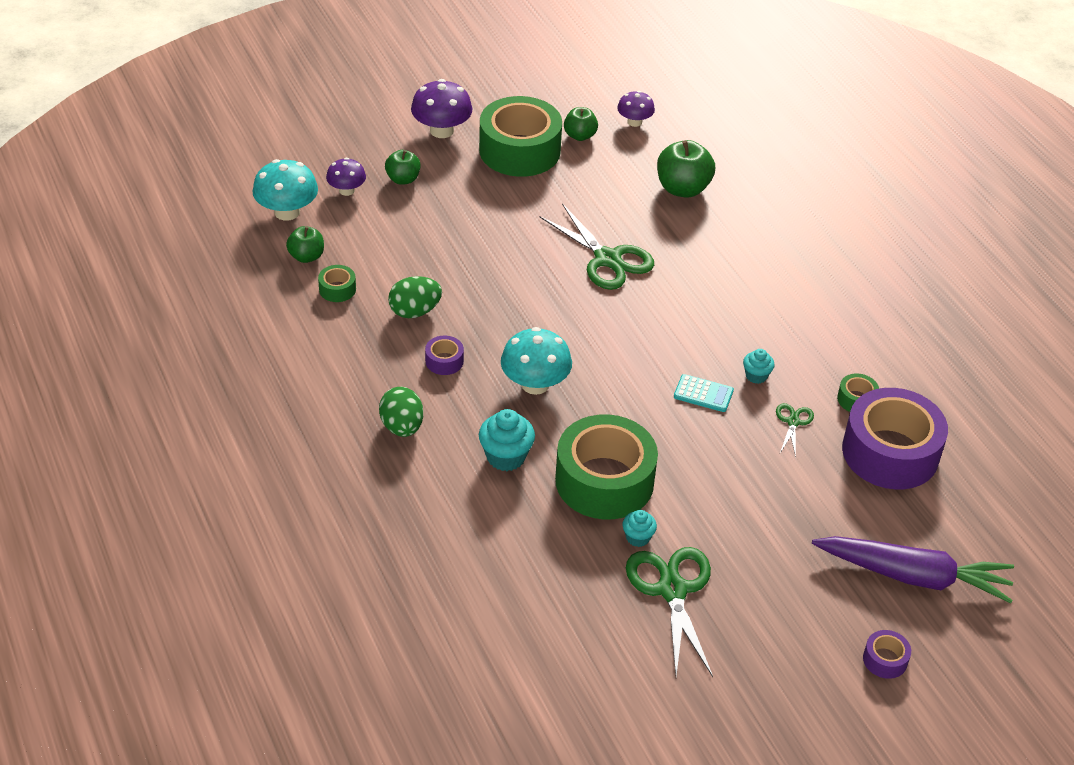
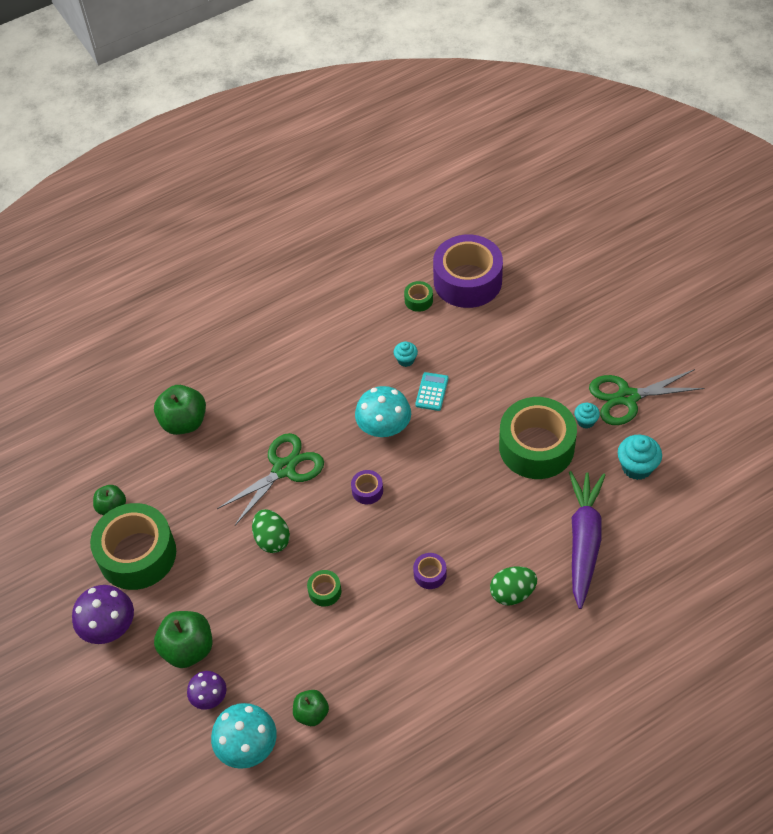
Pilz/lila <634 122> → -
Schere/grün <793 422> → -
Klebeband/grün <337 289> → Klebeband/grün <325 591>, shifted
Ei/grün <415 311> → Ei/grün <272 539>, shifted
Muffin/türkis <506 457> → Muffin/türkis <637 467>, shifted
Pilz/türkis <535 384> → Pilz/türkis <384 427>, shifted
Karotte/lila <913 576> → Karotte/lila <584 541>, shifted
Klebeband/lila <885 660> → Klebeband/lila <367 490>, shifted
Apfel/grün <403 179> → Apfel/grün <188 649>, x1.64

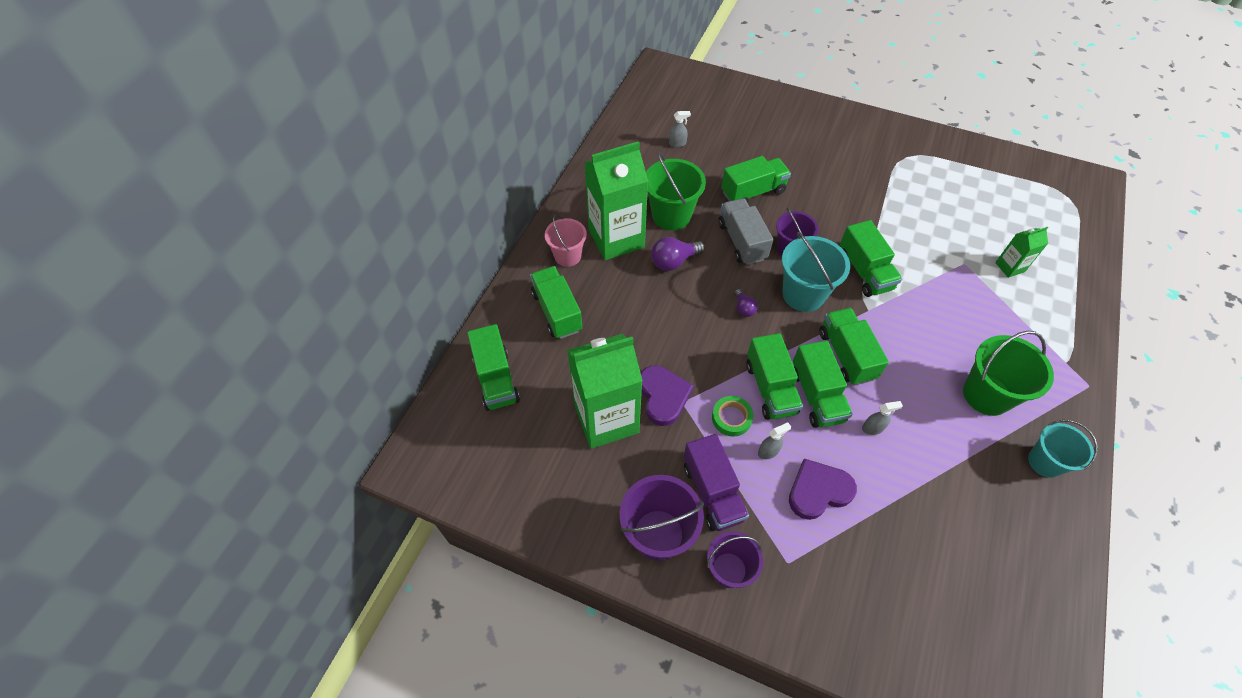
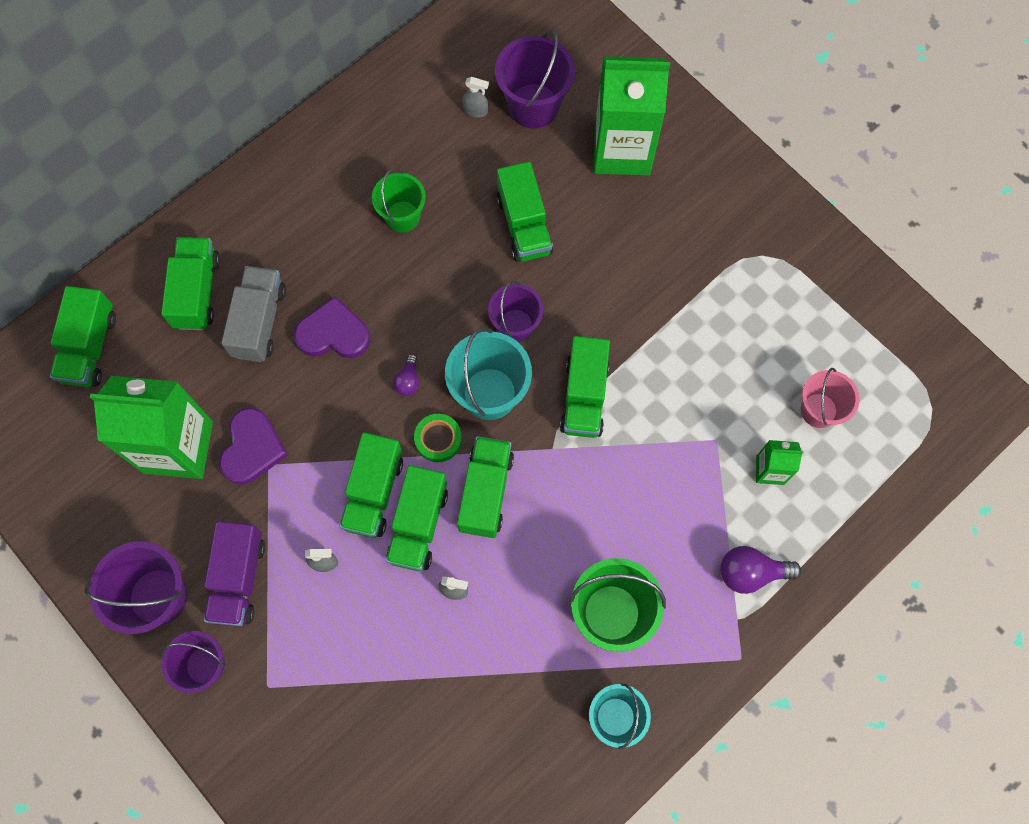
- → Eimer/lila <533 106>
Eimer/rosa <567 256> → Eimer/rosa <818 410>, shifted
Getränkekarton/grün <616 238> → Getränkekarton/grün <622 150>, shifted
Glühbirne/lila <673 261> → Glühbirne/lila <750 572>, shifted
Klebeband/grün <731 418> → Klebeband/grün <438 439>, shifted
Lastwagen/grau <742 241> → Lastwagen/grau <259 322>, shifted
Herz/lila <818 491> → Herz/lila <333 333>, shifted
Lastwagen/grün <753 192> → Lastwagen/grün <524 225>, 75 degrees clockwise
Eimer/grün <671 215> → Eimer/grün <402 216>, x0.66

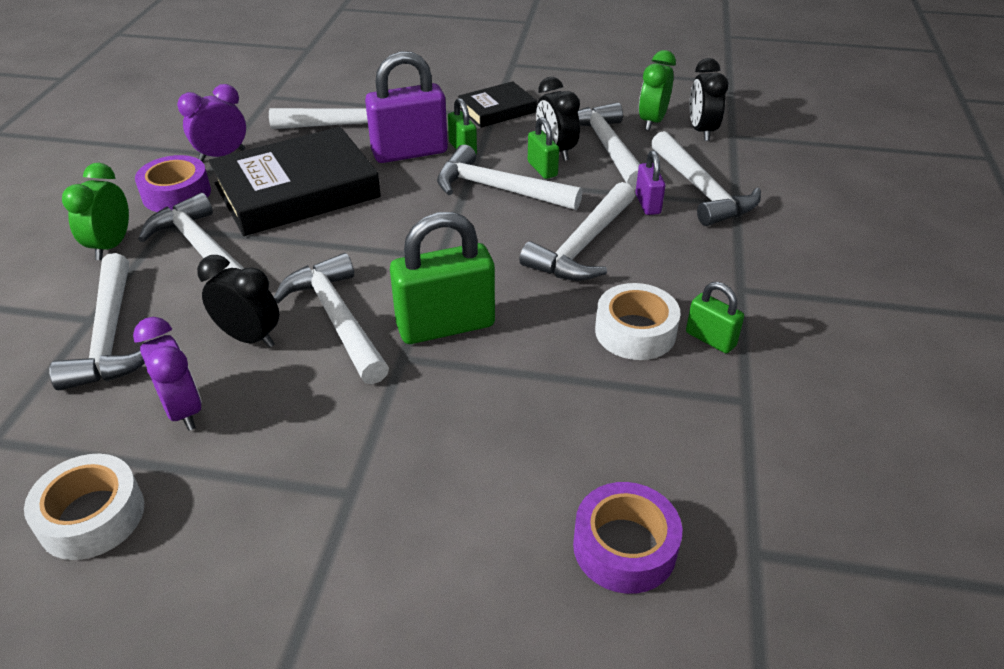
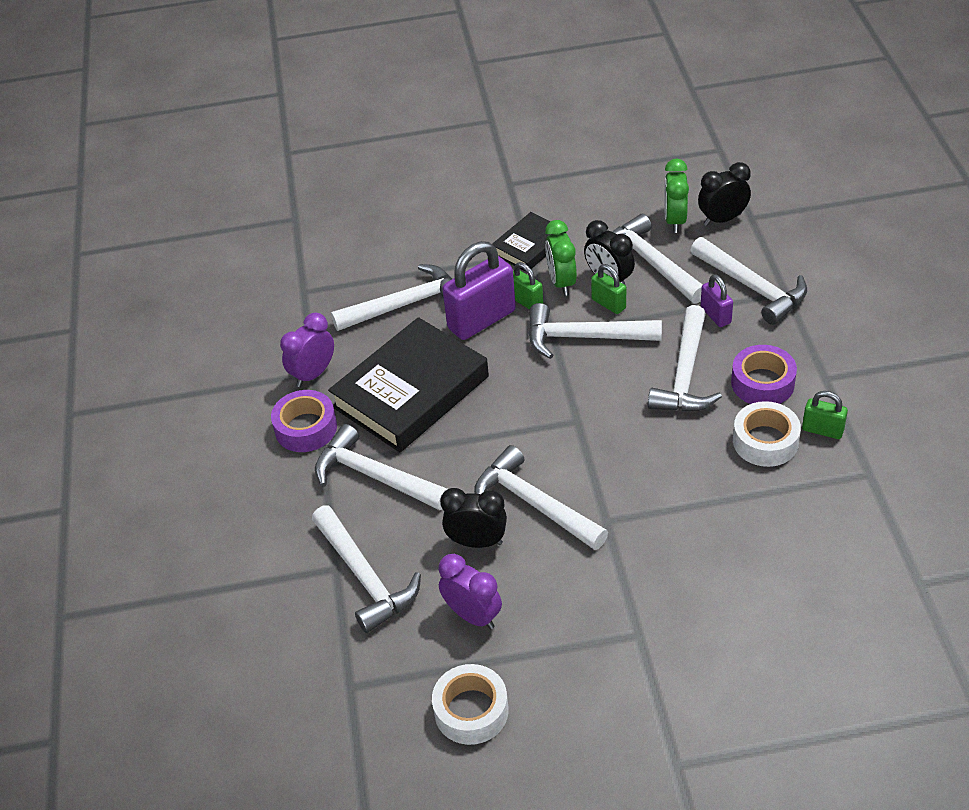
Vorhängeschloss/grün <445 326> → -
Wecker/grün <111 246> → Wecker/grün <561 282>, shifted
Klebeband/lila <624 547> → Klebeband/lila <762 383>, shifted
Wecker/schwarz <701 131> → Wecker/schwarz <722 219>, 90 degrees clockwise

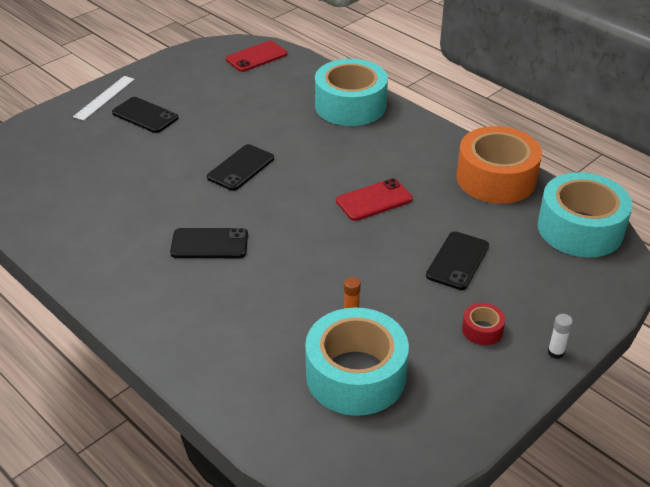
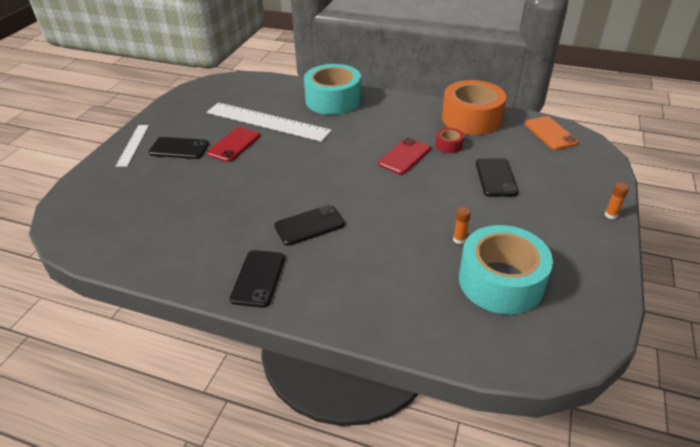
- → Lineal/weiß <267 121>
Handy/schwarz <241 168> → Handy/schwarz <258 278>, shifted
Handy/rot <256 57> → Handy/rot <234 145>, shifted
Klebeband/rot <482 330> → Klebeband/rot <448 145>, shifted
Klebeband/türkis <580 228> → Handy/orange <550 133>
Klebestift/weiß <555 352> → Klebestift/orange <611 215>

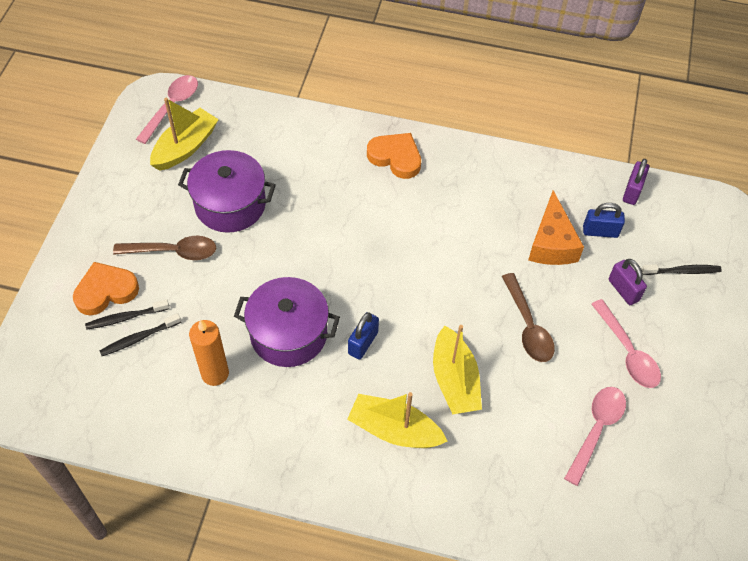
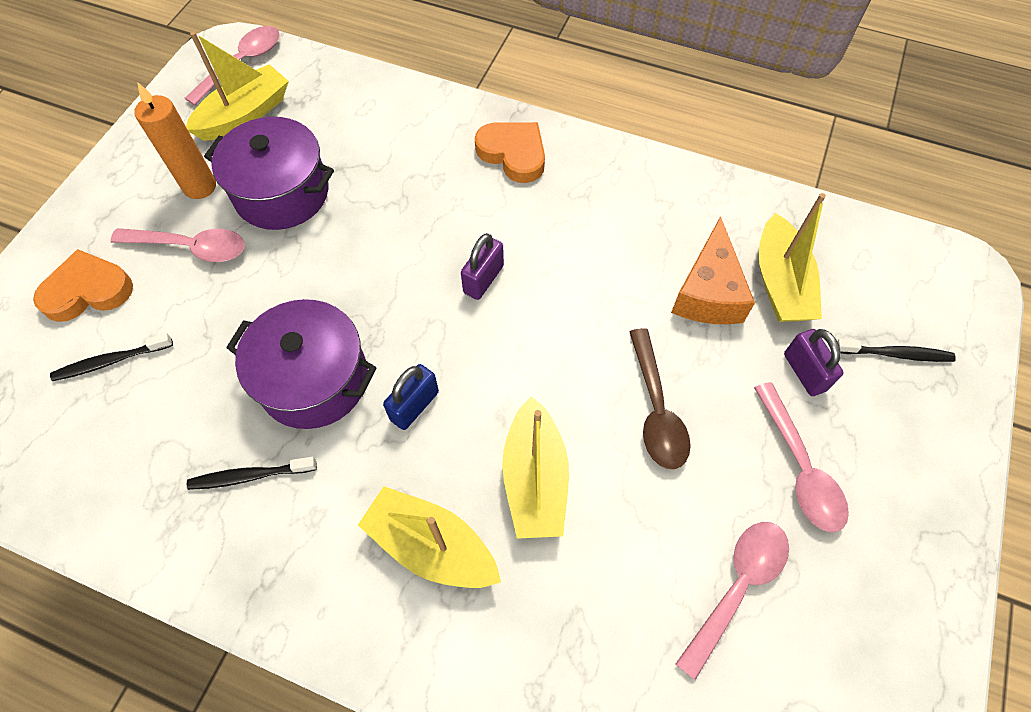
Zahnbürste/schwarz <126 318> → Zahnbürste/schwarz <250 476>, shifted
Kerze/orange <215 374> → Kerze/orange <200 187>, shifted
Vorhängeschloss/lila <632 191> → Vorhängeschloss/lila <483 279>, shifted
Vorhängeschloss/blau <600 231> → Boot/gelb <780 283>
Löffel/braun <173 251> → Löffel/rosa <191 247>

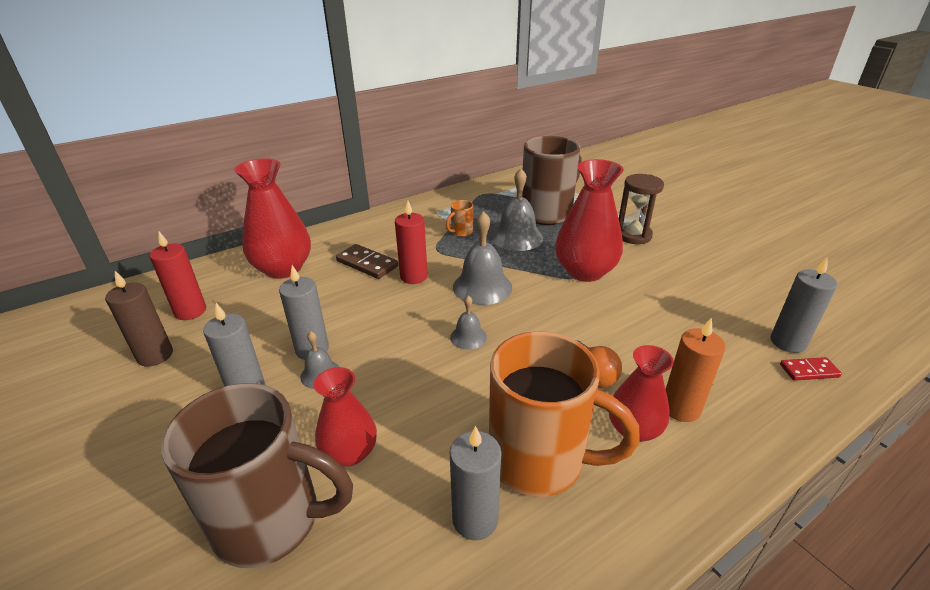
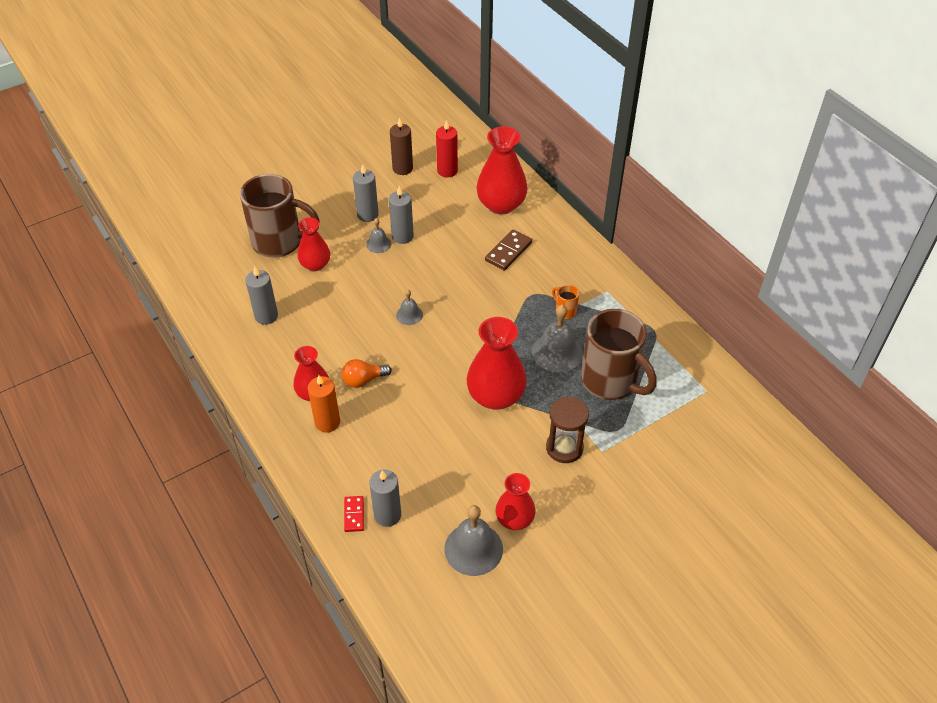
Kerze/rot <414 276> → -
Tasse/orange <539 460> → -
- → Vase/rot <514 519>
Glocke/grau <482 287> → Glocke/grau <473 549>, shifted
Tasse/braun <271 520> → Tasse/braun <279 242>, 90 degrees counterclockwise

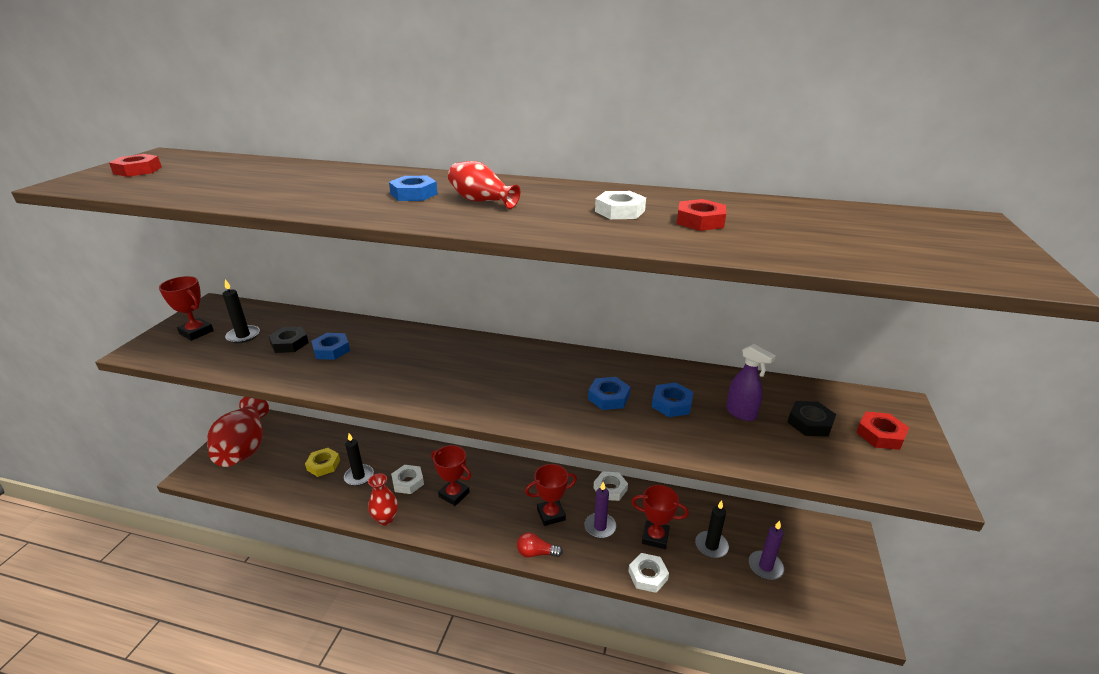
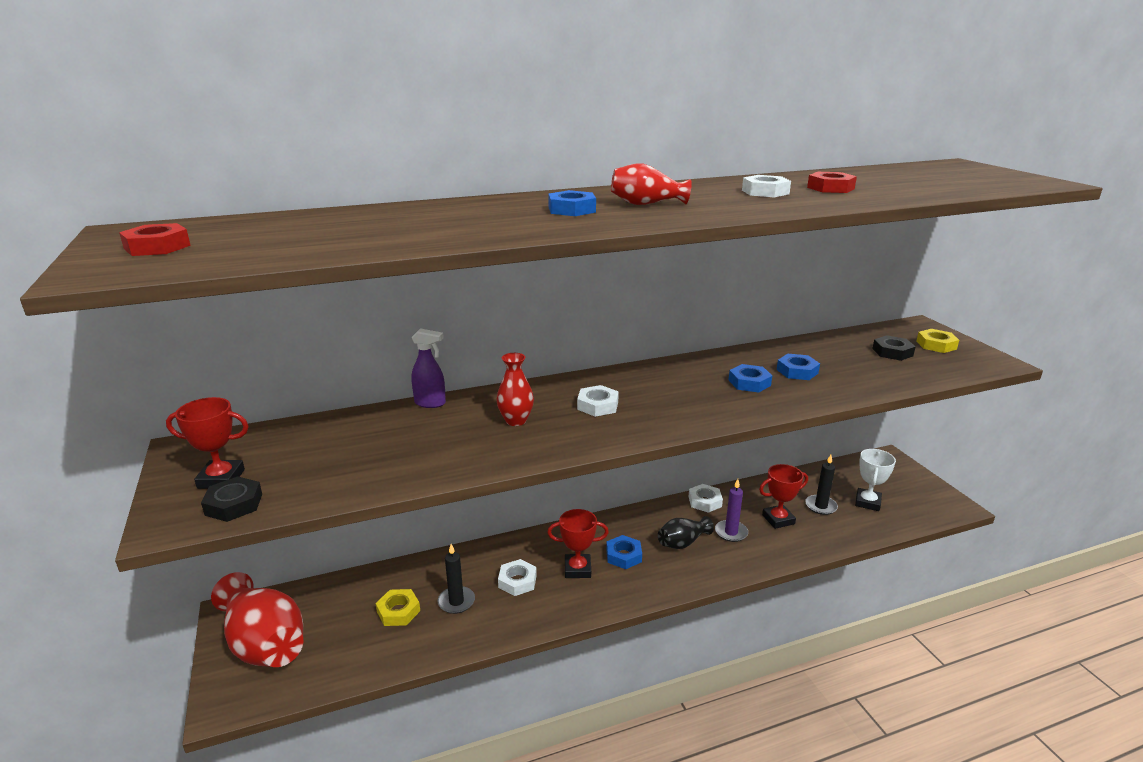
Kerze/schwarz <243 336> → -
Glühbirne/rot <536 553> → -
Sechskantmutter/schwarz <289 343> → Sechskantmutter/schwarz <234 504>, shifted
Sechskantmutter/blau <331 350> → Sechskantmutter/blau <623 555>, shifted
Vase/rot <386 519> → Vase/rot <516 421>, shifted
Sechskantmutter/weiß <648 575> → Sechskantmutter/weiß <598 405>, shifted
Sprühflasche/lila <741 413> → Sprühflasche/lila <430 403>, shifted
Pokal/rot <551 514> → Vase/schwarz <682 543>
Kerze/lila <765 567> → Pokal/weiß <867 502>
Sechskantmutter/rot <880 434> → Sechskantmutter/gelb <936 345>

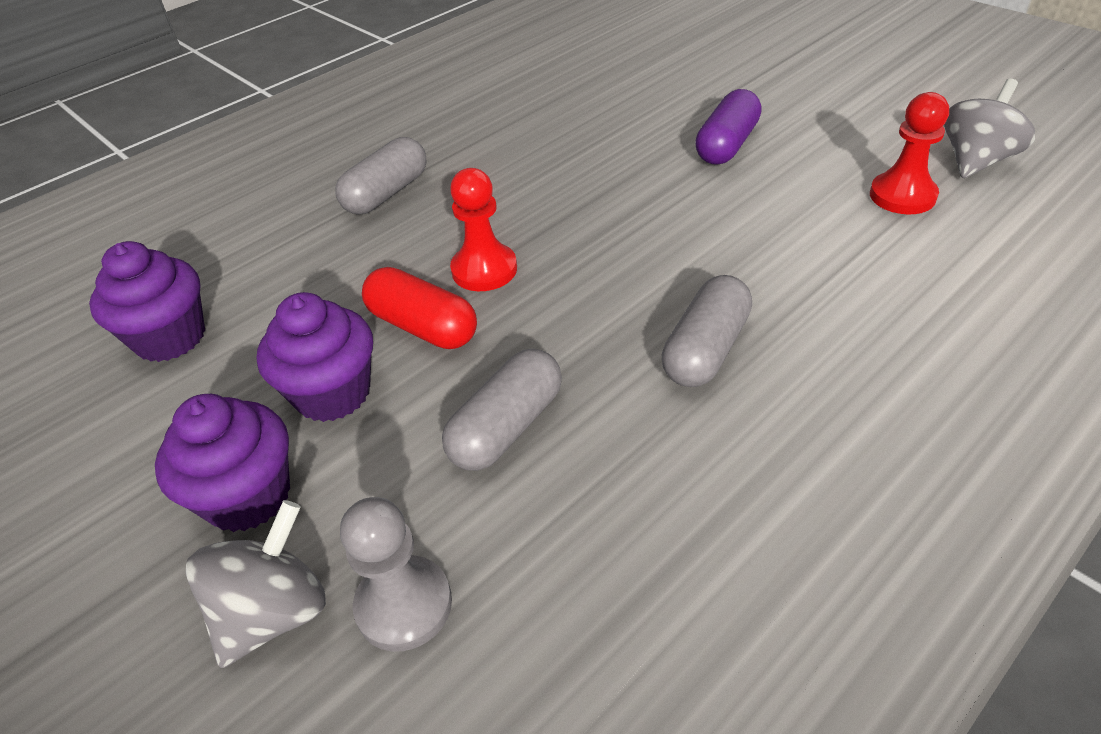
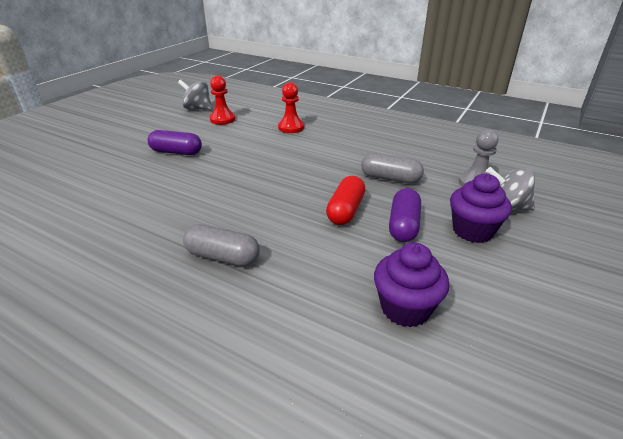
Kapsel/grau <706 350> → -
Bauer/rot <484 270> → Bauer/rot <291 127>, shifted
Muffin/lila <332 393> → Kapsel/lila <403 225>

